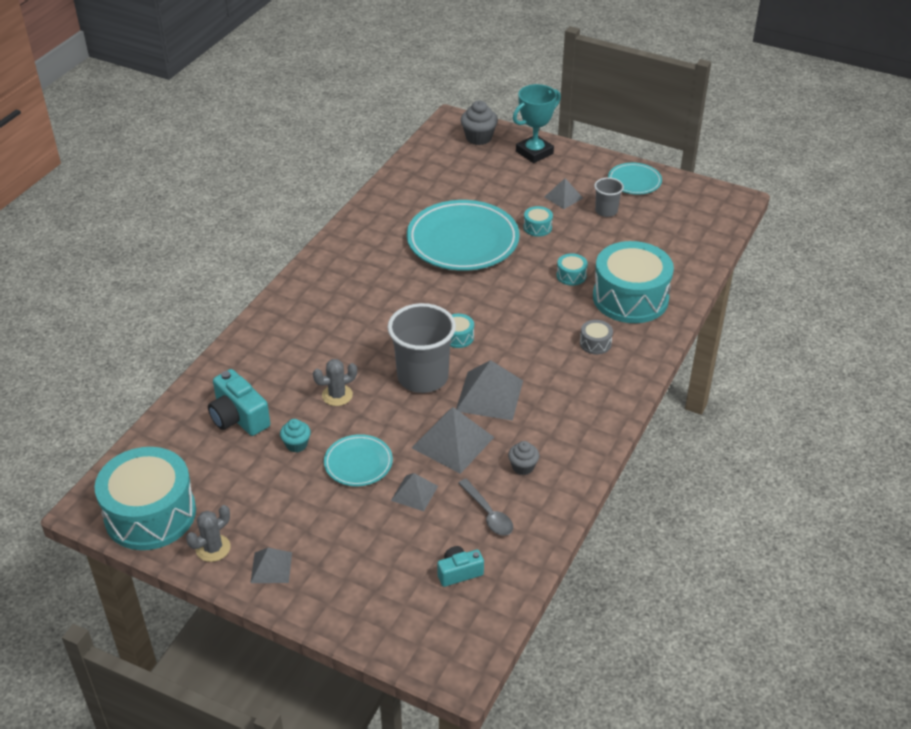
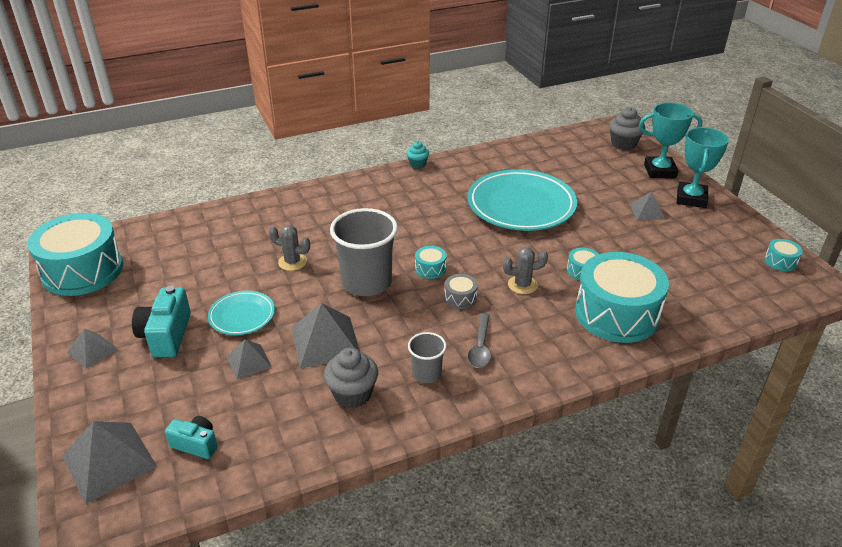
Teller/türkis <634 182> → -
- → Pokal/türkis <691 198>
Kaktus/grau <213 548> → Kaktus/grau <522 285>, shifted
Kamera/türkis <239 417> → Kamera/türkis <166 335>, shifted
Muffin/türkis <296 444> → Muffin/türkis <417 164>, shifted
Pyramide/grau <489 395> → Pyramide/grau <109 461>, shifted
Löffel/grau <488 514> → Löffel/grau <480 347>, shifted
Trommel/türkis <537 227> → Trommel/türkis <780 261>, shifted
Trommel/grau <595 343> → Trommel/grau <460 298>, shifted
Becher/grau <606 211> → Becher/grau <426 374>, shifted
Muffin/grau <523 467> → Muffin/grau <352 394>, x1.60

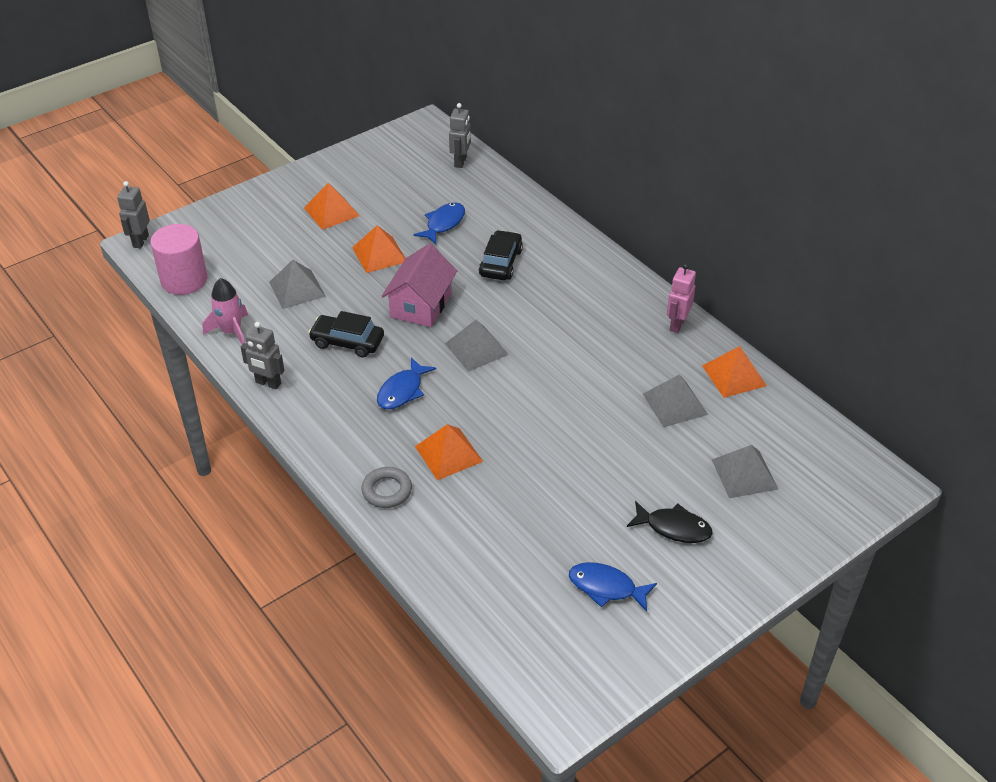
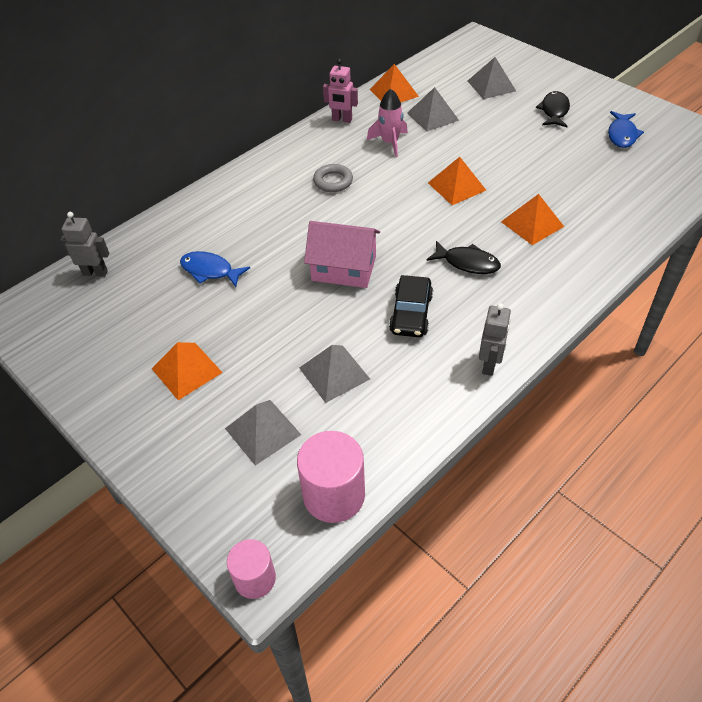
Auto/schwarz <500 263> → -
Rakete/rosa <231 332> → Rakete/rosa <390 143>, shifted
Pyramide/orange <379 254> → Pyramide/orange <456 186>, shifted
Ring/grau <387 490> → Ring/grau <333 181>, shifted
Pyramide/grau <476 348> → Pyramide/grau <262 431>, shifted
Roboter/grau <140 241> → Vollzylinder/rosa <255 579>
Fisch/blau <402 391> → Fisch/schwarz <467 263>

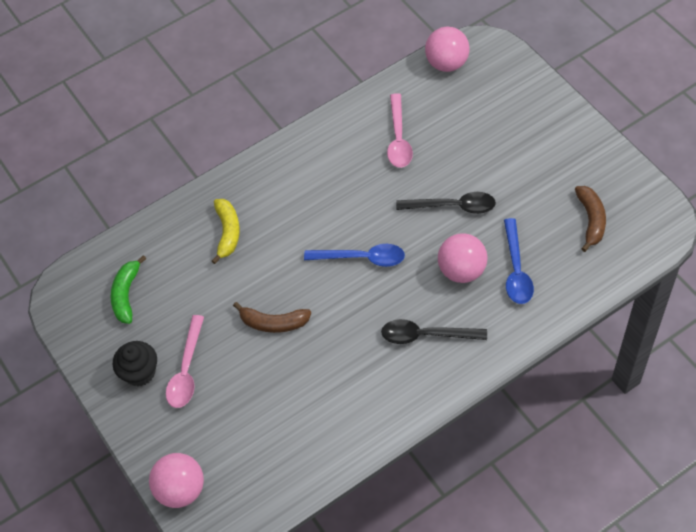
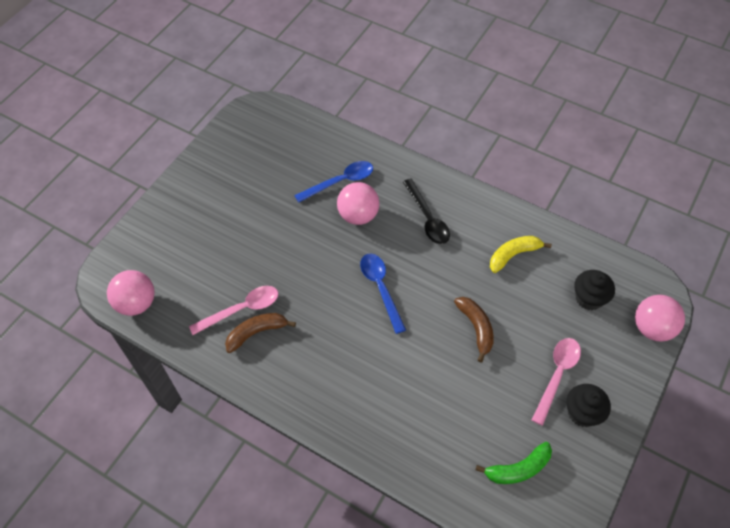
Löffel/schwarz <453 206> → -
- → Muffin/schwarz <589 298>
Banane/gelb <227 232> → Banane/gelb <513 255>, shifted
Banane/braun <591 220> → Banane/braun <256 332>, shifted
Löffel/rosa <186 370> → Löffel/rosa <557 375>, 45 degrees counterclockwise

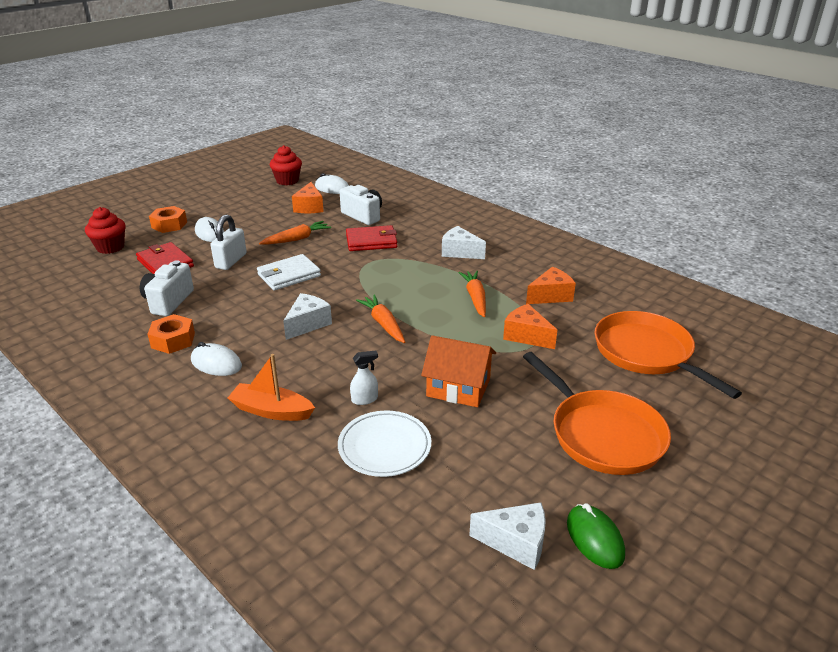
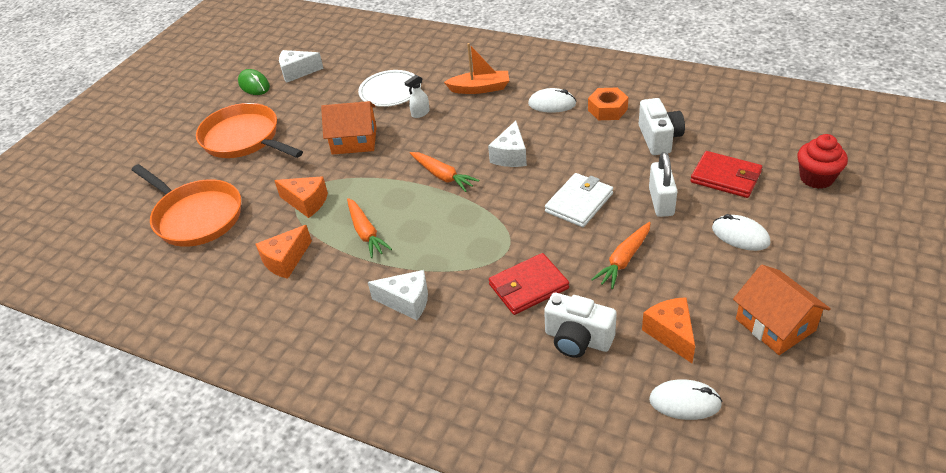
Sechskantmutter/orange <169 225> → -
Muffin/rot <287 181> → -
- → Haus/orange <775 325>

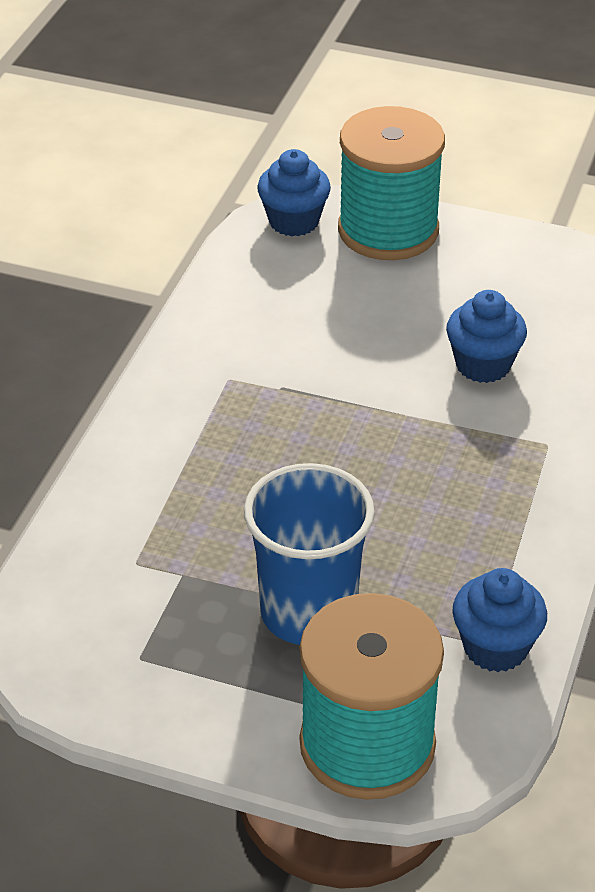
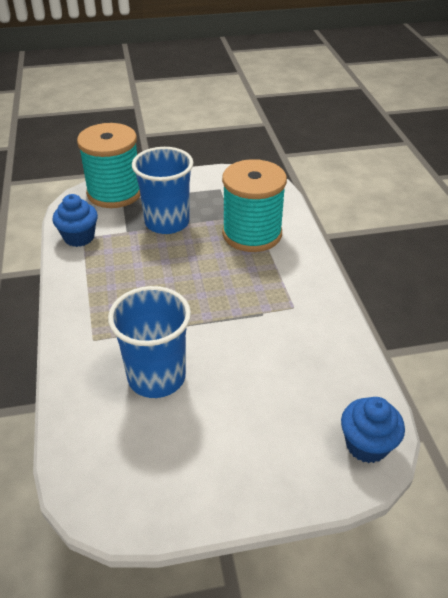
Garnrolle/türkis <388 230> → Garnrolle/türkis <252 234>, shifted
Muffin/blau <483 365> → Becher/blau <156 377>

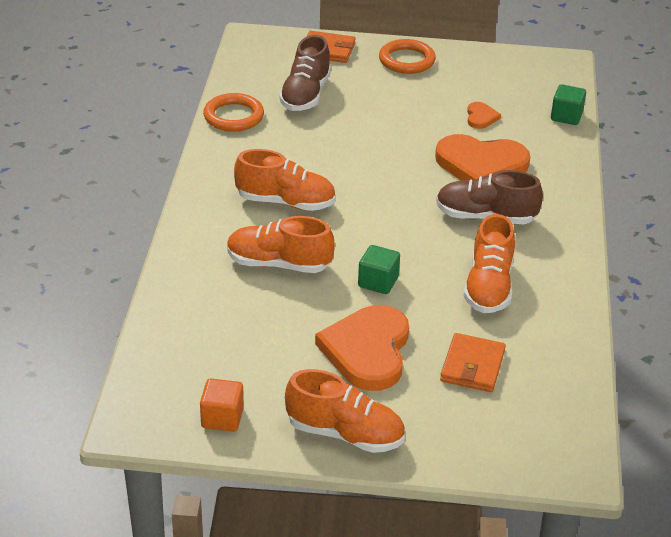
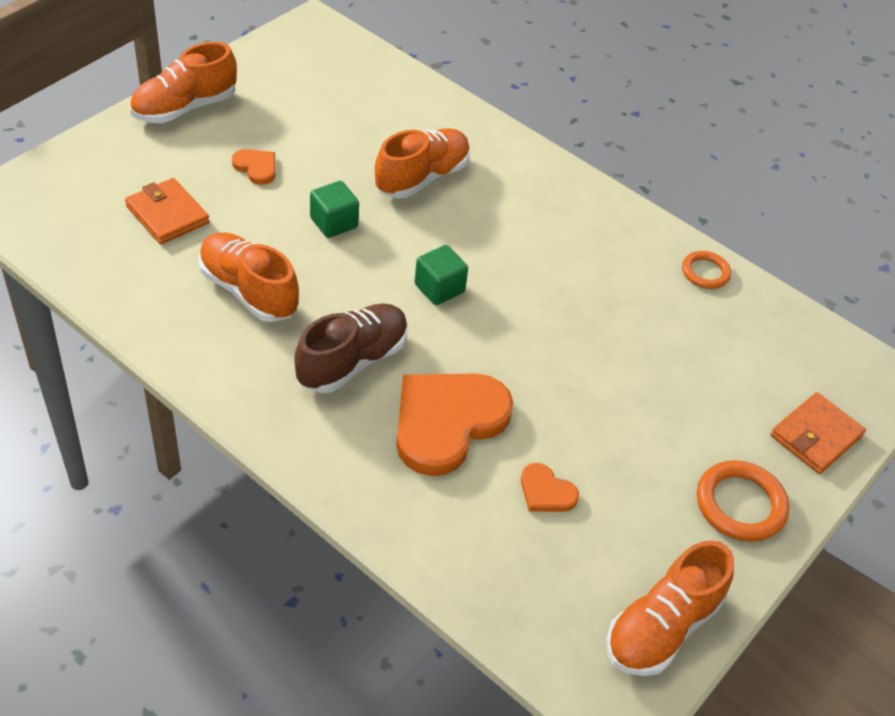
Kubus/orange <222 418> → -
Schuh/braun <305 95> → -
Schuh/orange <285 202> → Schuh/orange <662 627>, shifted
Kubus/grün <566 116> → Kubus/grün <439 288>, shifted
Ring/orange <233 116> → Ring/orange <705 272>, x0.63
Herz/orange <367 350> → Herz/orange <256 167>, x0.45

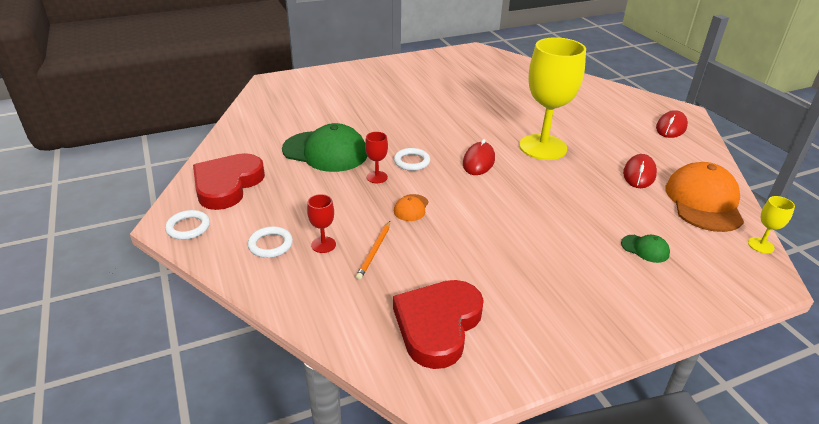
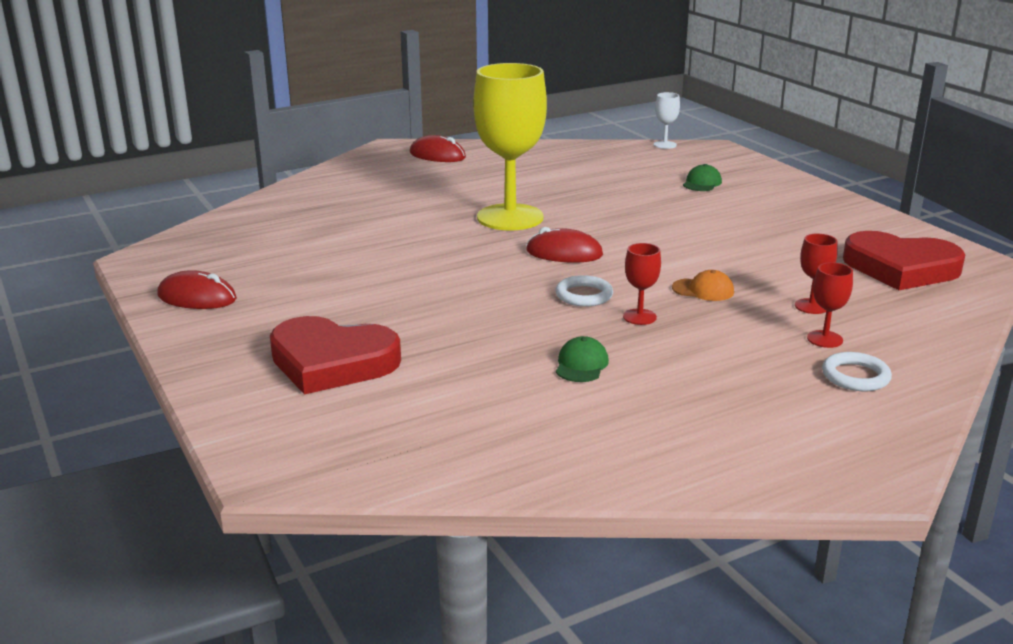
Ring/weiß <188 227> → -
Kappe/orange <703 202> → -
Herz/rot <227 185> → Herz/rot <332 362>, shifted
Computermaus/rot <639 174> → Computermaus/rot <197 297>, shifted
Bleistift/orange <374 251> → Kelch/rot <811 306>
Kelch/gelb <760 245> → Kelch/weiß <665 145>
Kappe/grün <325 152> → Kappe/grün <581 364>, x0.44

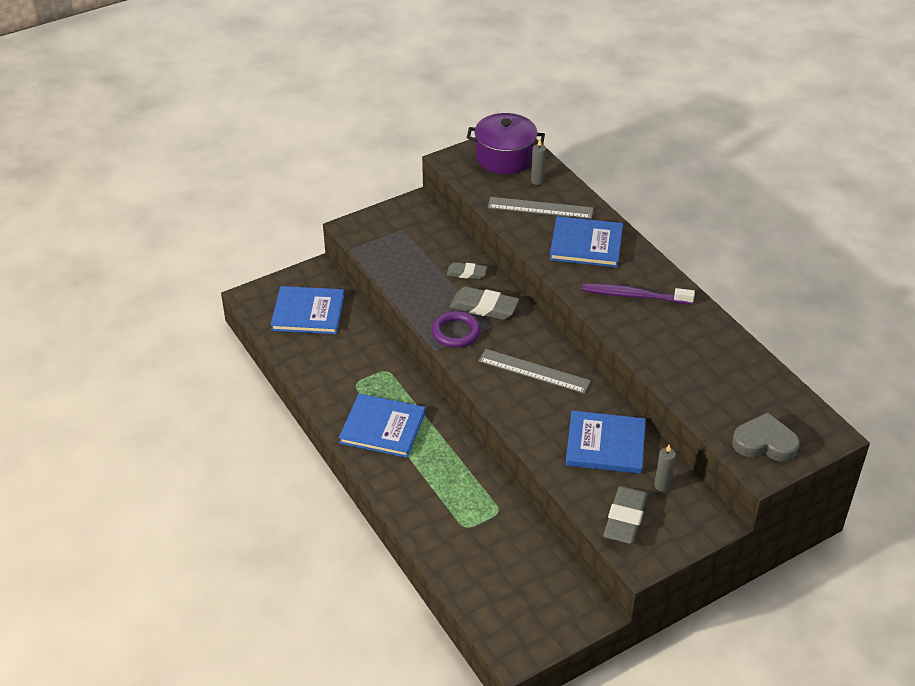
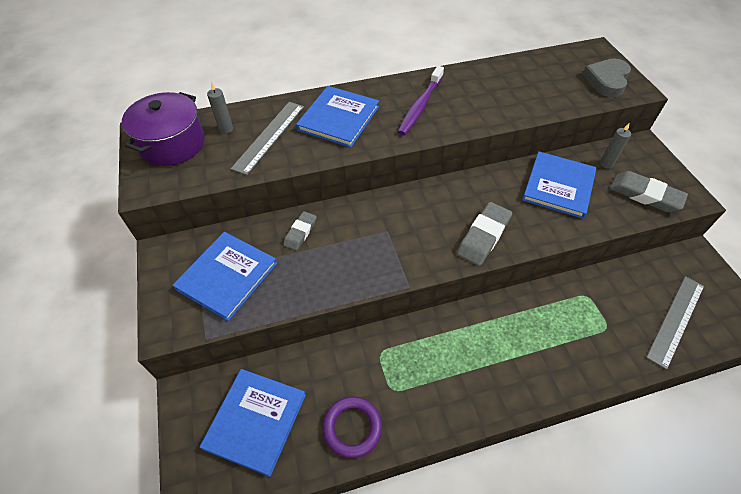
Buch/blau <382 428> → Buch/blau <227 276>, shifted
Ring/lila <456 332> → Ring/lila <352 427>, shifted
Radiergummi/grau <484 307> → Radiergummi/grau <483 236>, shifted
Lineal/grau <534 371> → Lineal/grau <676 320>, shifted

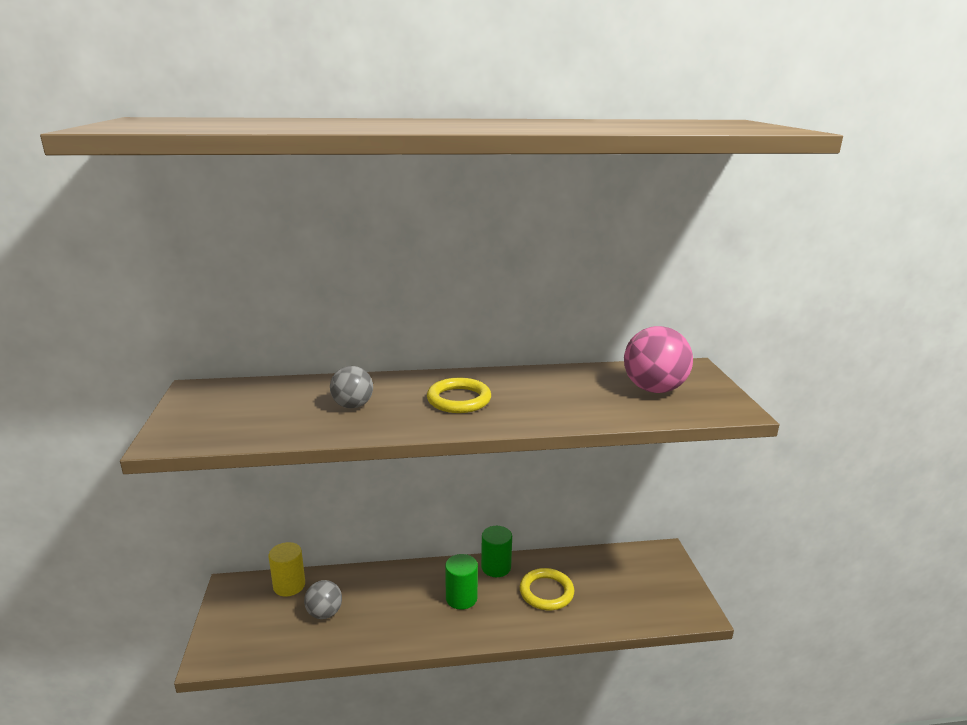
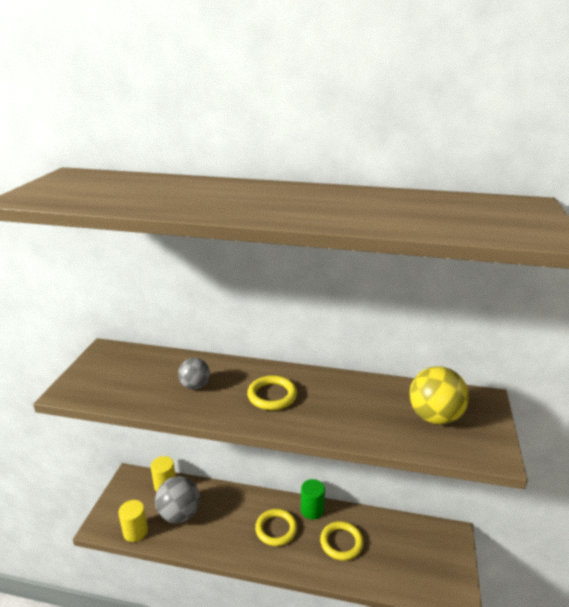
- → Vollzylinder/gelb <135 532>
Vollzylinder/grün <461 598> → Ring/gelb <276 529>
Ball/rosa <654 389> → Ball/gelb <434 417>
Ball/grau <324 613> → Ball/grau <179 514>, x1.66

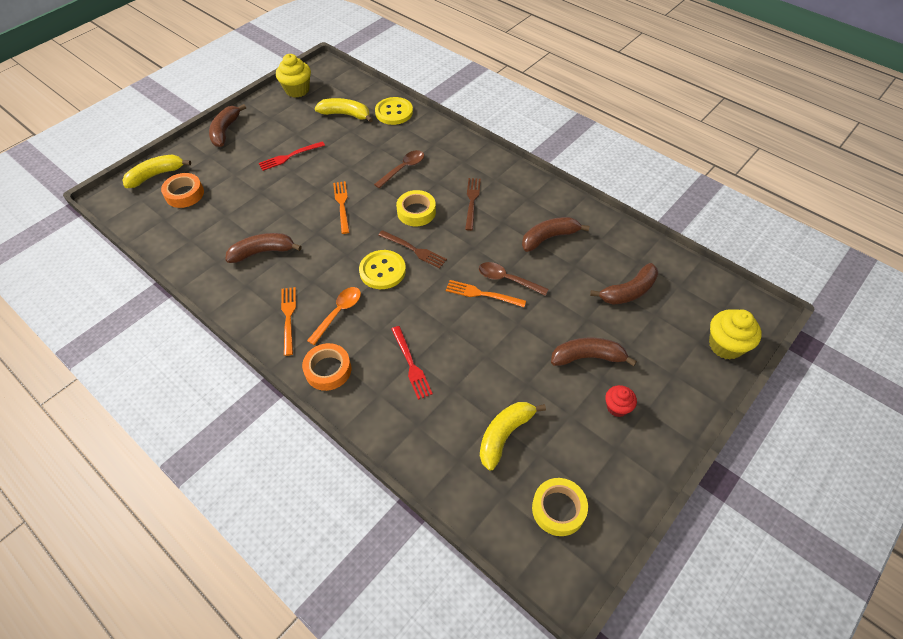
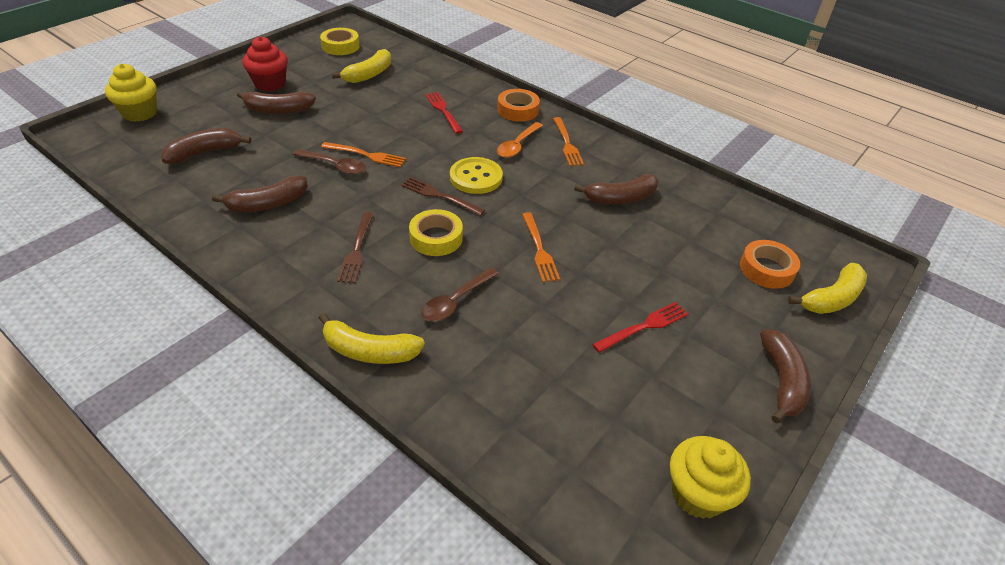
Knopf/gelb <394 112> → -
Banane/gelb <345 114> → Banane/gelb <369 351>, shifted
Muffin/rot <617 407> → Muffin/rot <270 84>, x1.66

